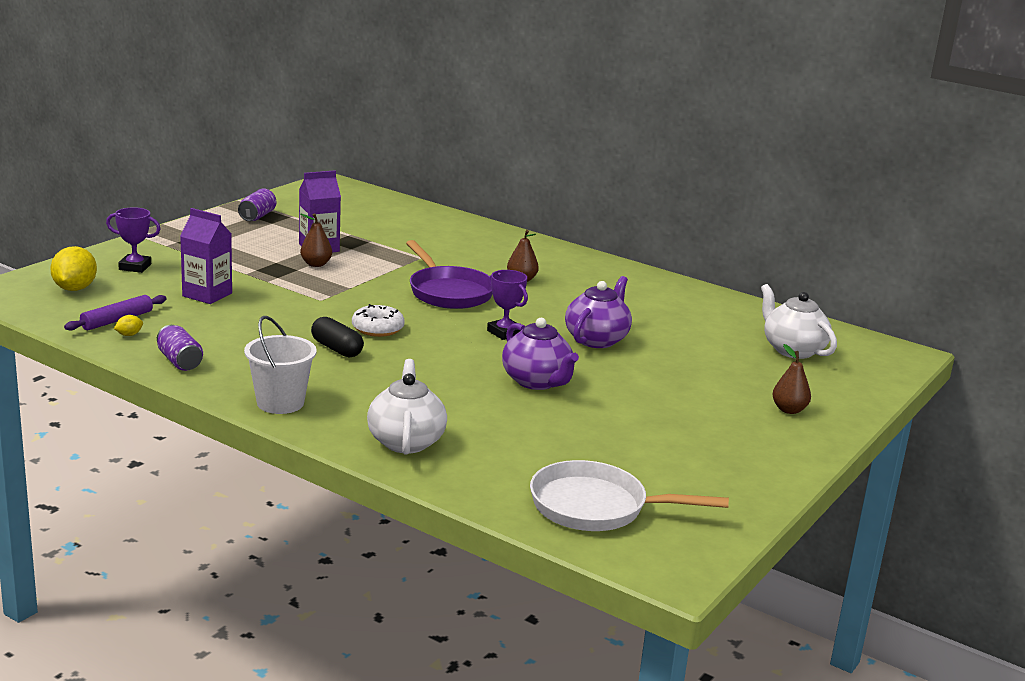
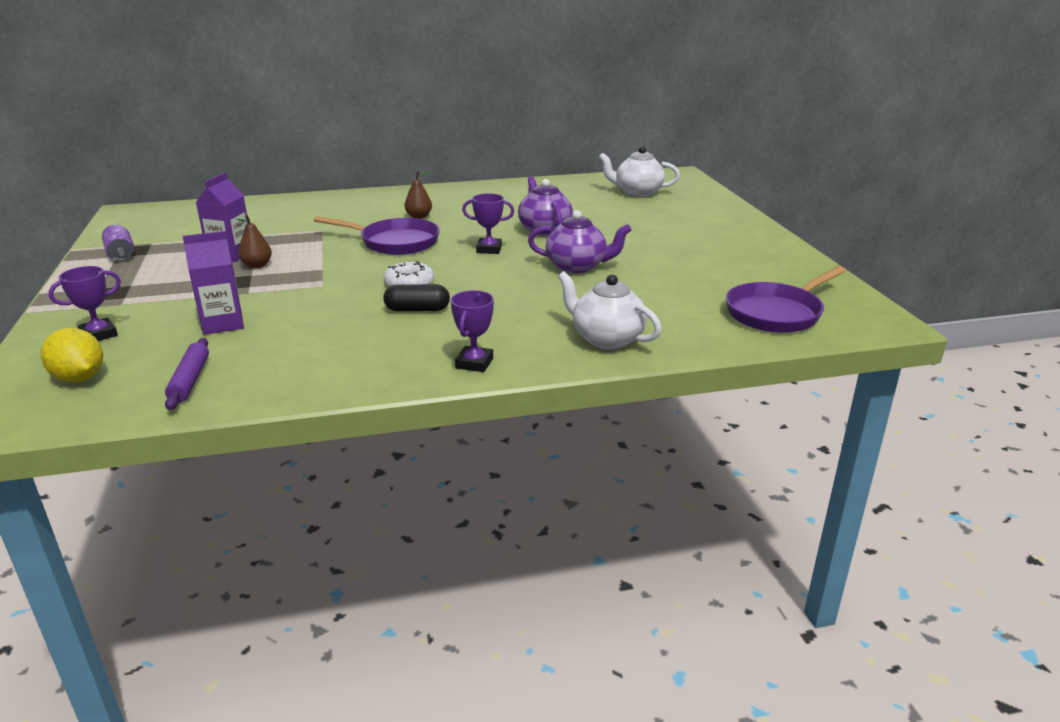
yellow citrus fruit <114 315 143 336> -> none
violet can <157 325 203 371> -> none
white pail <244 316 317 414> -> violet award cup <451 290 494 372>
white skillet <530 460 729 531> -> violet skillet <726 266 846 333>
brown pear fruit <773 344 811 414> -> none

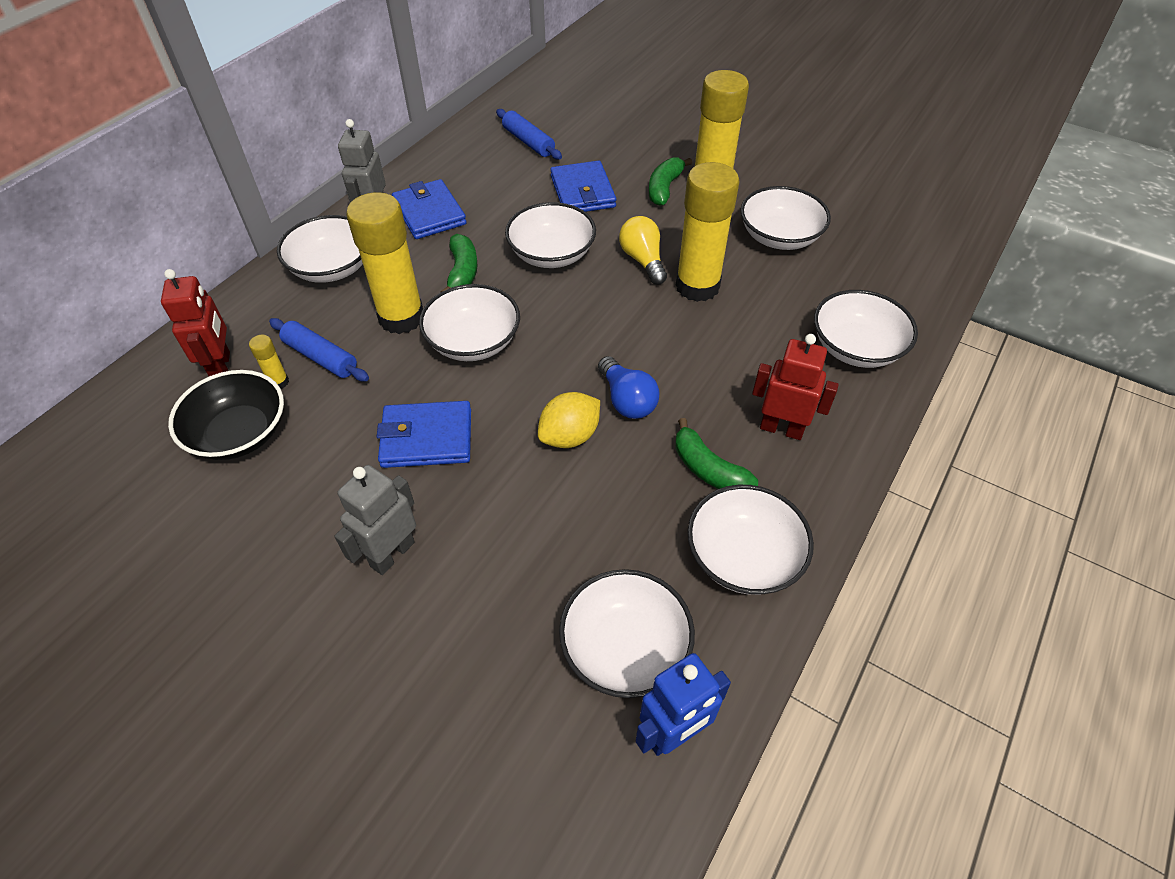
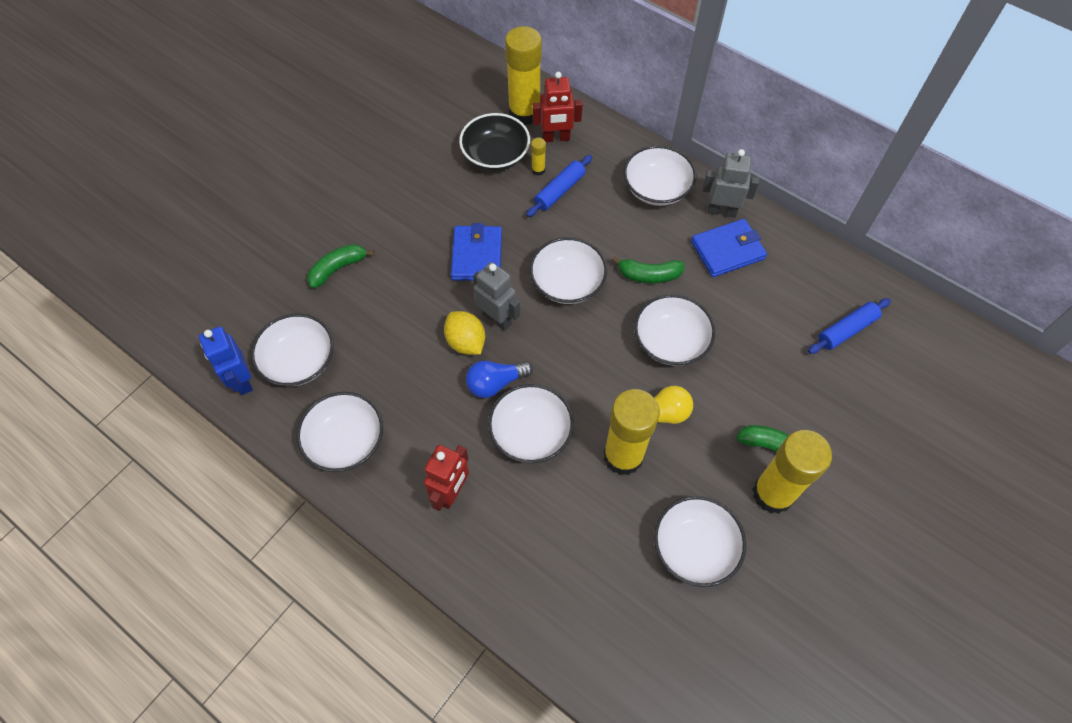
gray toy robot <335 465 416 575> -> gray toy robot <473 262 520 331>, shifted
yellow stick of glue <346 192 423 334> -> yellow stick of glue <505 26 542 125>, shifted
royal blue billfold <550 161 616 212> -> none
green toy banana <675 418 758 489> -> green toy banana <307 244 375 288>, shifted
white deep dish <814 290 918 368> -> white deep dish <488 384 574 463>, shifted

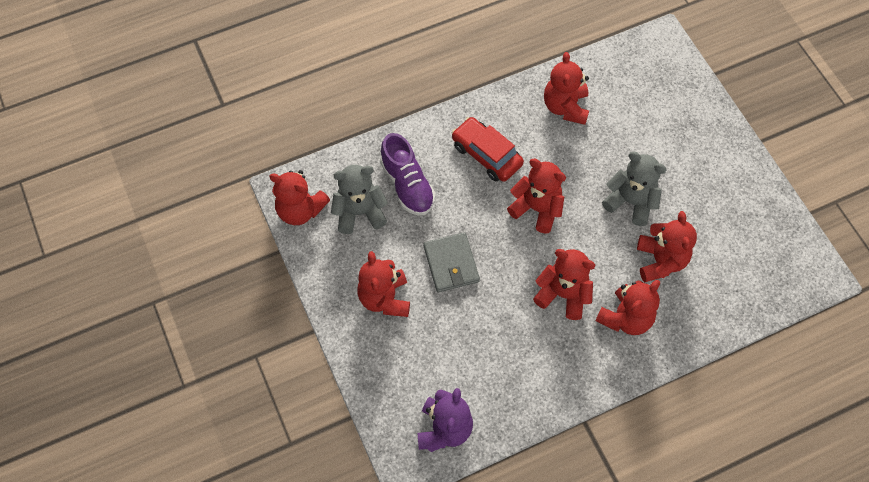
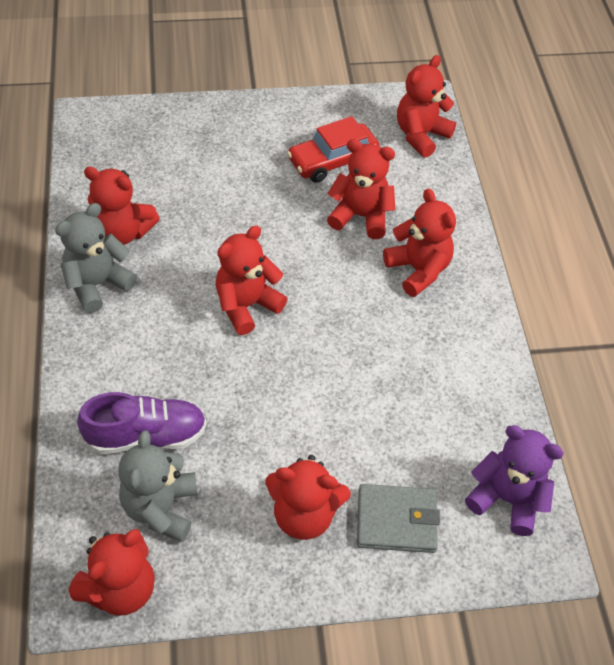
gray billfold <424 232 480 292> -> gray billfold <357 484 440 553>, shifted
red automobile <452 117 524 182> -> red automobile <287 116 380 183>, shifted
red stuffed bear <533 249 595 320> -> red stuffed bear <397 55 456 158>, shifted
gray stuffed bear <602 152 667 226> -> gray stuffed bear <55 203 137 313>, shifted

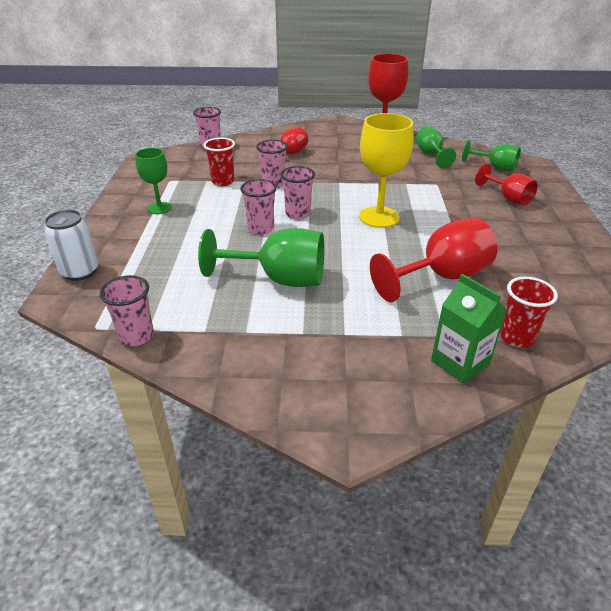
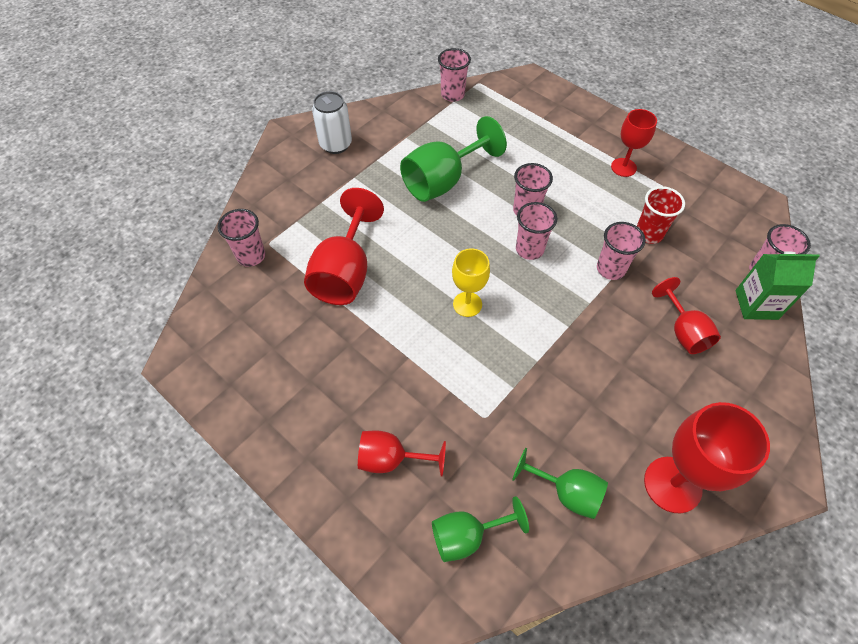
white can <44 210 99 281> -> white can <312 91 352 154>, shifted
green goblet <135 148 172 214> -> red goblet <611 109 657 177>
yellow goblet <359 113 413 228> -> yellow goblet <452 248 490 317>, x0.61
green carton <431 274 507 384> -> green carton <735 251 820 320>, shifted
red cup <500 277 558 348> -> pink cup <218 209 265 267>

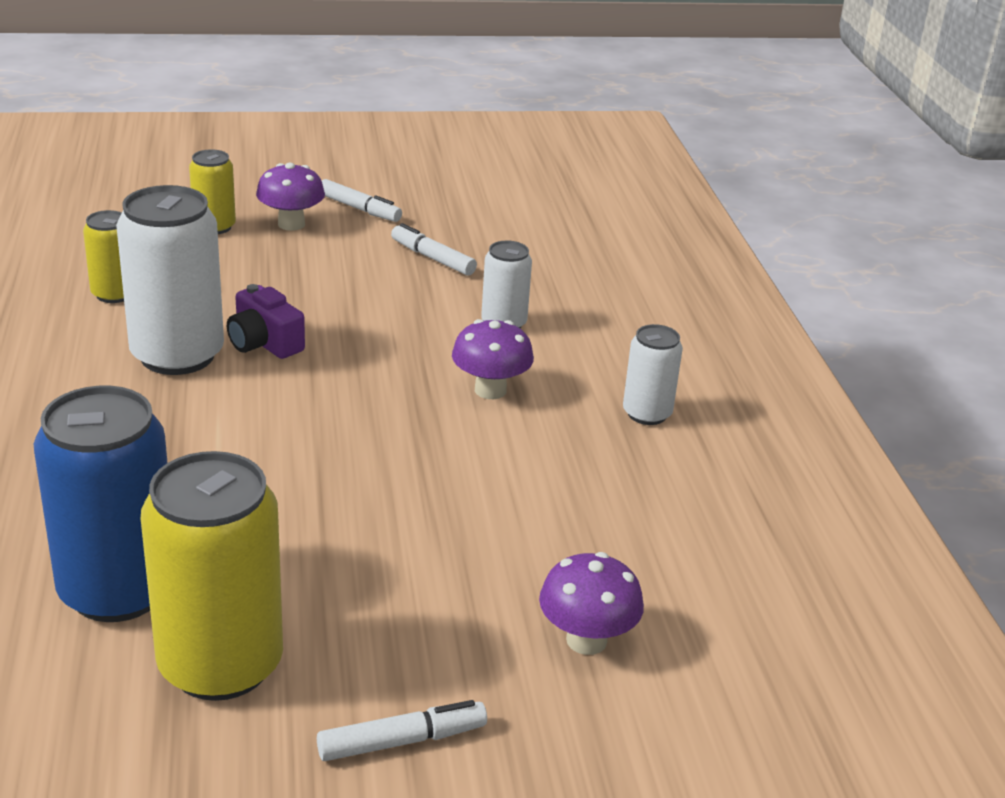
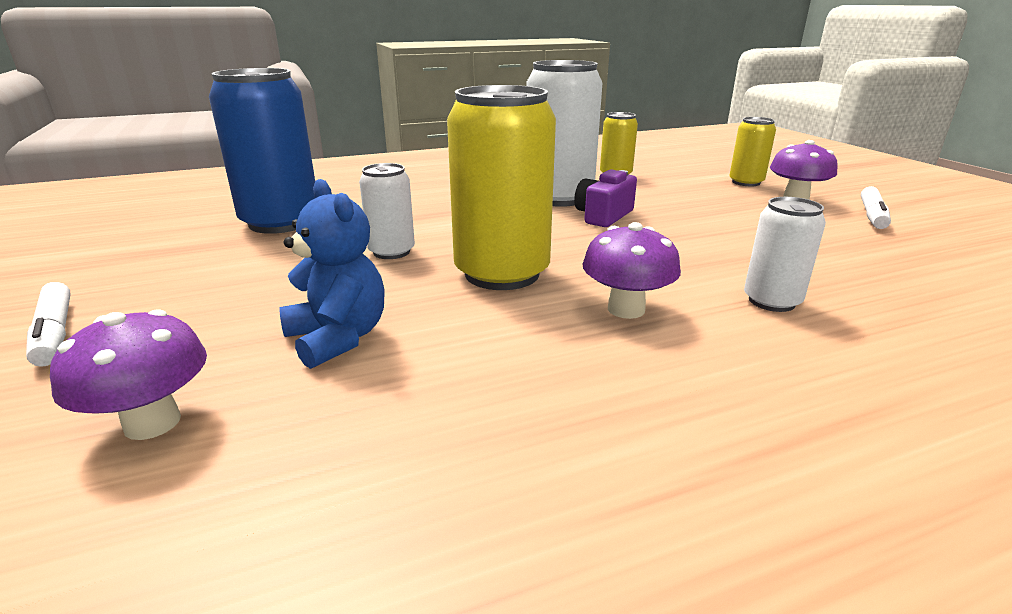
yellow can <141 451 283 701> -> yellow can <447 85 556 290>, shifted
white marker pen <391 223 477 276> -> none
white can <623 324 683 425> -> white can <359 163 415 259>, shifted
none -> royal blue stuffed bear <279 179 385 369>

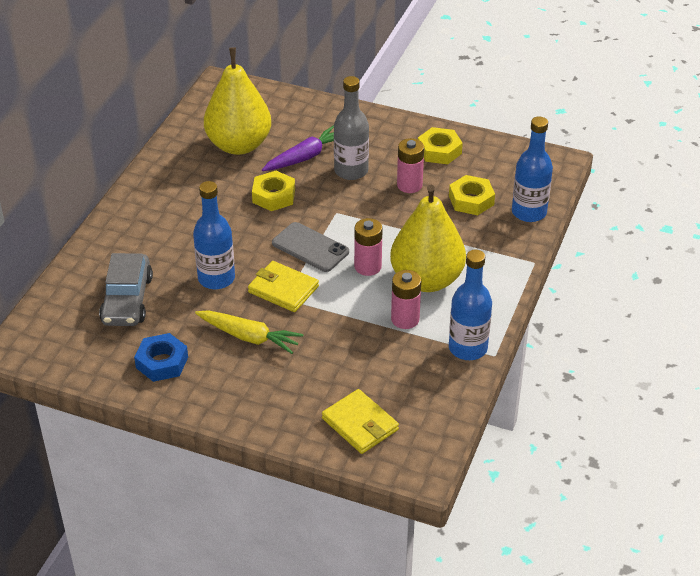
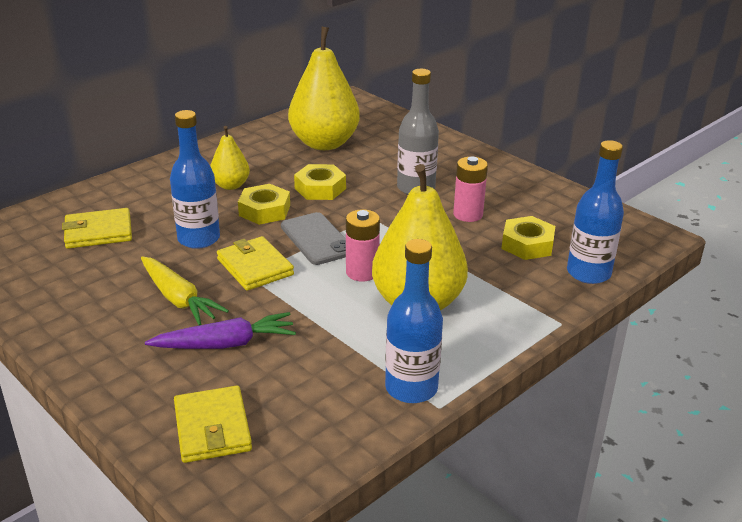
gray automobile <99 253 153 326> -> yellow billfold <62 208 132 249>
royal blue hex nut <134 333 188 382> -> none
violet carrot <262 126 334 171> -> violet carrot <145 312 296 349>, shifted
pink power cell <391 270 421 329> -> none
yellow hex nut <418 127 463 164> -> yellow hex nut <238 184 290 225>, shifted
none -> yellow pear fruit <210 126 250 190>

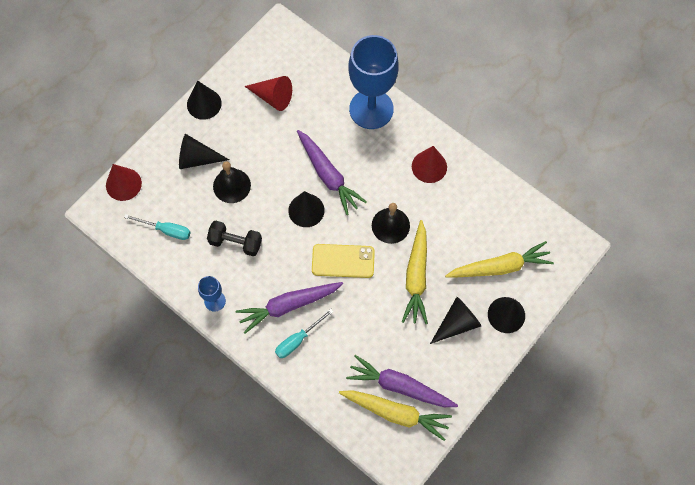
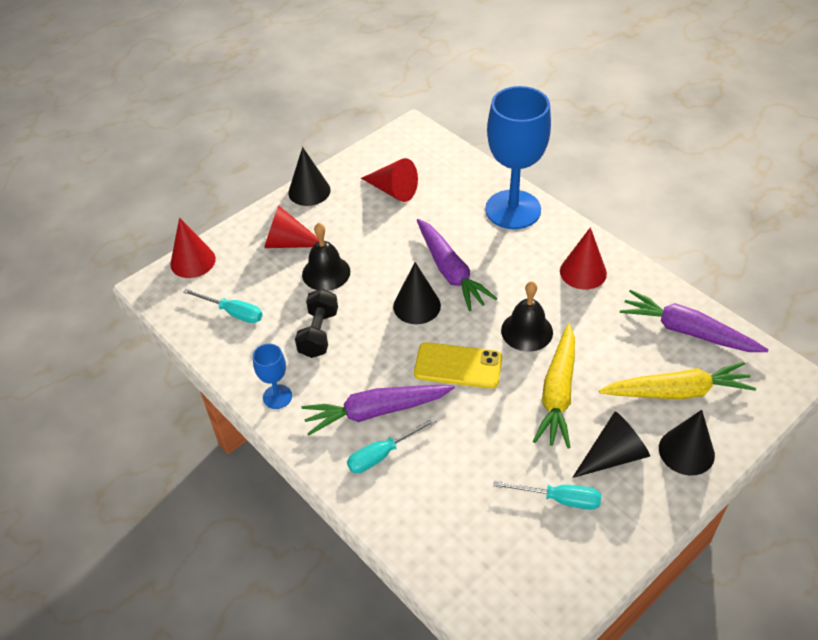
jet-black solid cone <179 134 229 169> -> red solid cone <264 206 319 248>
jet-black hand weight <207 220 262 256> -> jet-black hand weight <295 288 338 358>, 75 degrees clockwise
yellow carrot <339 390 452 441> -> none
violet carrot <346 355 458 407> -> violet carrot <620 290 769 352>, shifted
none -> teal flat screwdriver <493 481 601 510>

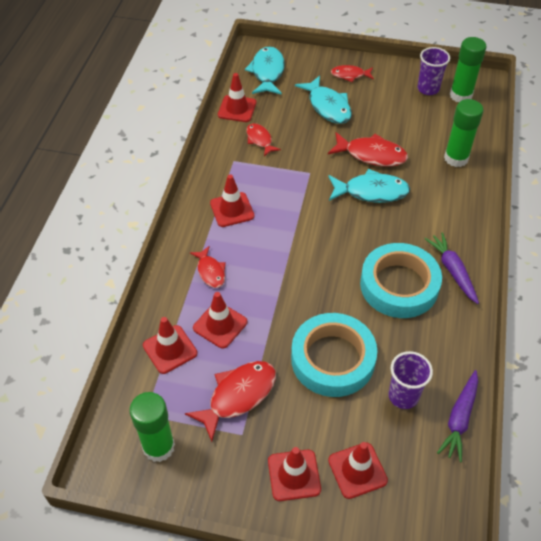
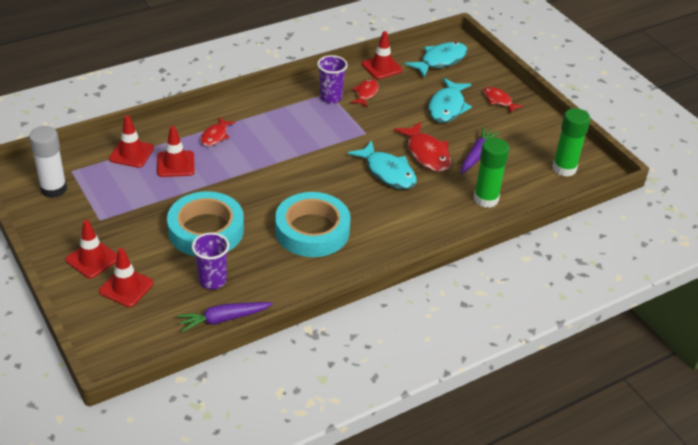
green stick of glue <129 392 175 462> -> white stick of glue <29 126 67 198>
red fish figure <185 361 276 442> -> none
red traffic cone <210 174 254 227> -> none
violet cup <417 47 450 95> -> violet cup <317 55 348 103>, shifted
violet carrot <425 233 479 304> -> violet carrot <461 127 500 174>, shifted

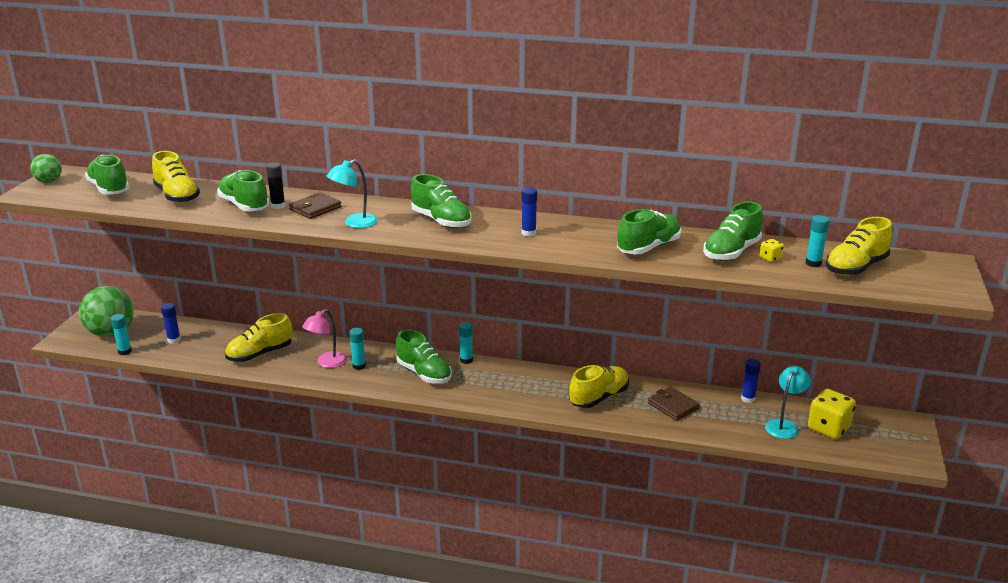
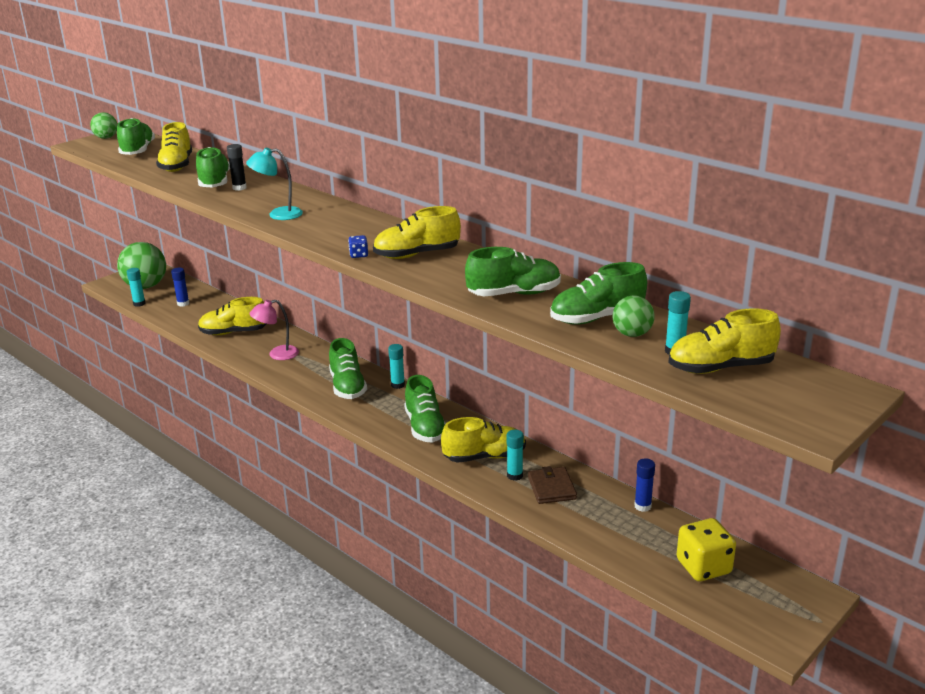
brown billfold <289 192 342 219> -> none
teal stick of glue <349 328 366 370> -> teal stick of glue <507 429 524 481>, shifted
green sneaker <411 174 472 228> -> green sneaker <404 375 446 443>, shifted
royal blue stick of glue <522 187 537 237> -> yellow sneaker <373 206 461 259>
yellow game die <760 239 784 262> -> green ball <613 296 655 337>
teal desk lamp <765 366 811 439> -> none
none -> royal blue game die <348 235 368 258>

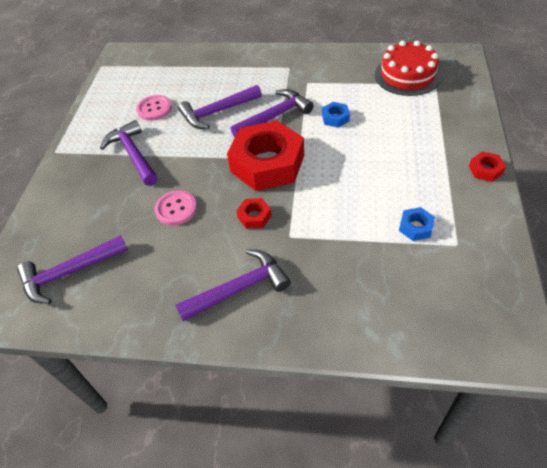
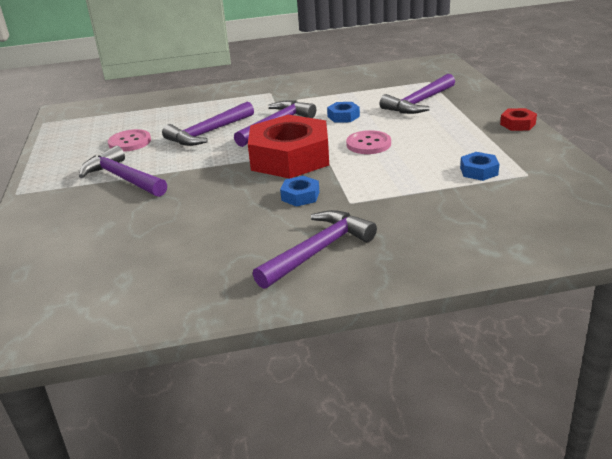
violet hammer <17 235 128 304> -> violet hammer <380 74 455 114>, shifted
pink button <154 190 197 225> -> pink button <346 130 391 154>, shifted
red hex nut <237 198 272 229> -> royal blue hex nut <280 176 319 207>
red gateau <375 41 441 96> -> none

